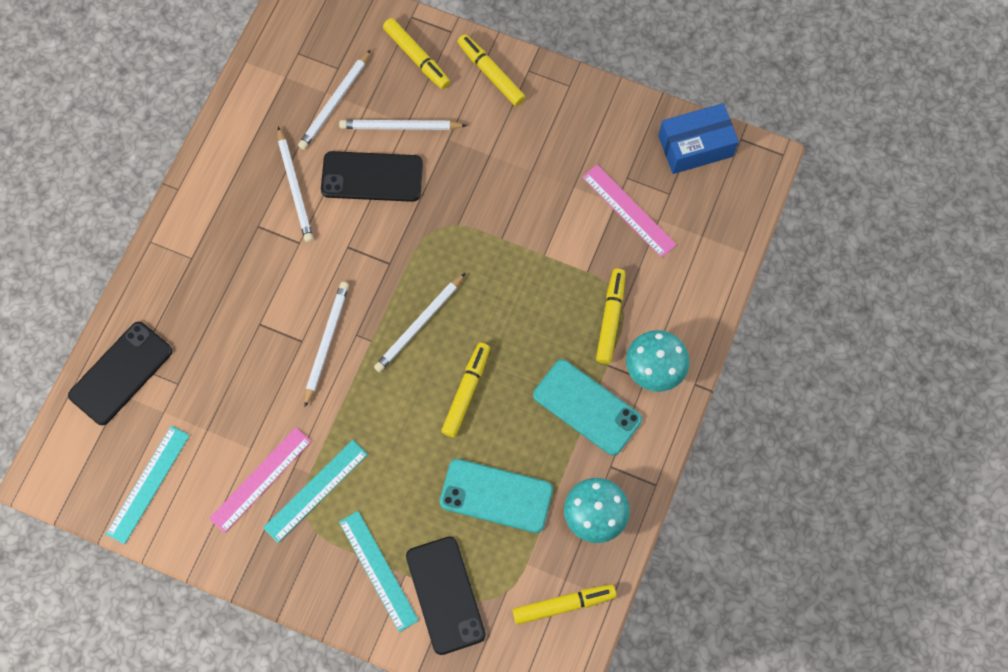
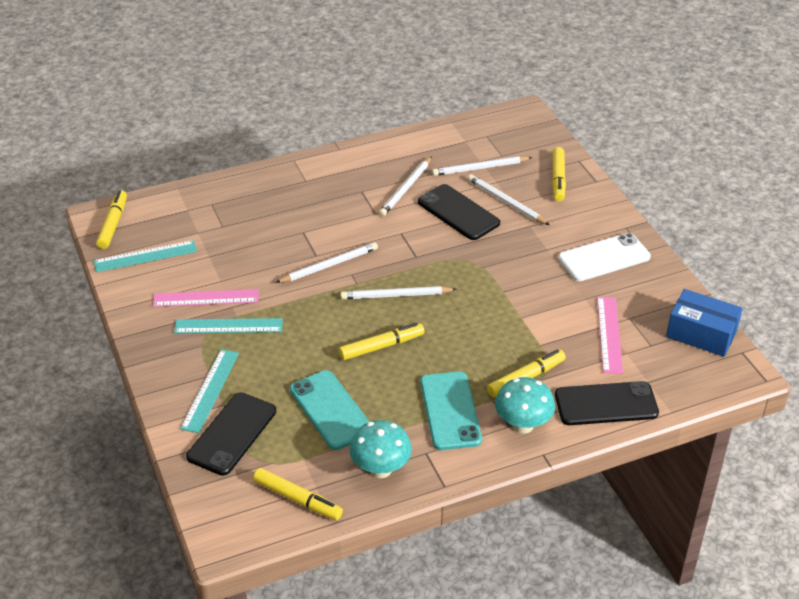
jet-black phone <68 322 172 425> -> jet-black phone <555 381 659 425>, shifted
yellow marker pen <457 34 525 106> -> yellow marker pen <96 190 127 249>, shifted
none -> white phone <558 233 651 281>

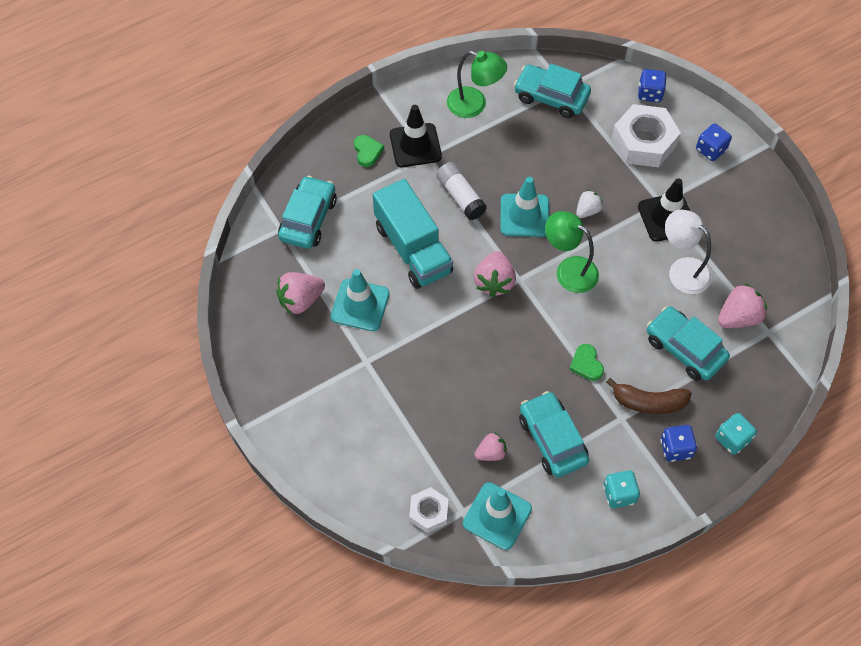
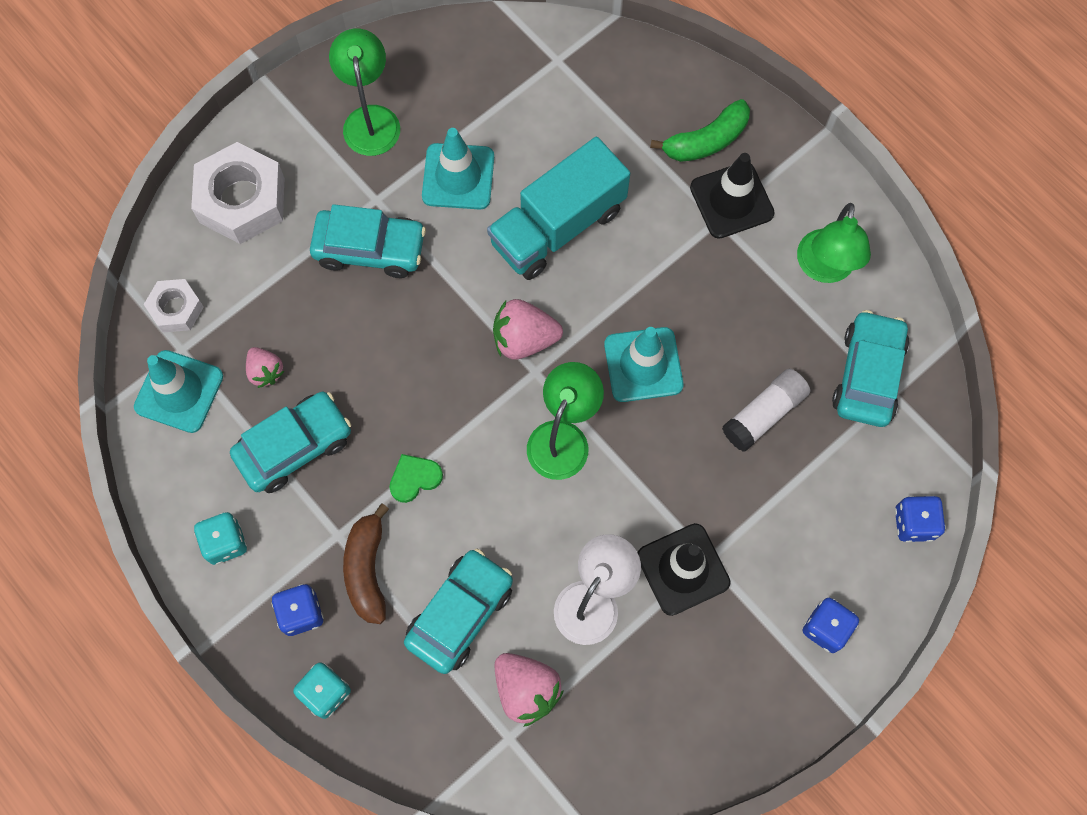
pink strawberry <276 272 325 315> -> none
teal automobile <278 176 337 249> -> teal automobile <310 204 426 278>, shifted
green heart <354 135 384 167> -> green toy banana <650 99 750 162>
white stick of glue <436 162 487 220> -> white stick of glue <722 369 810 452>, shifted
white strawberry <576 190 603 218> -> none
white hex nut <611 104 681 168> -> white hex nut <191 142 284 244>, shifted
none -> green desk lamp <329 28 400 156>

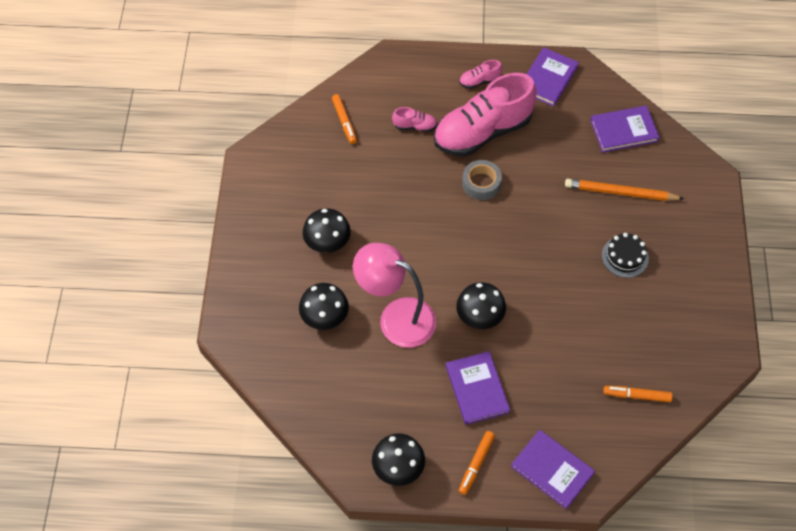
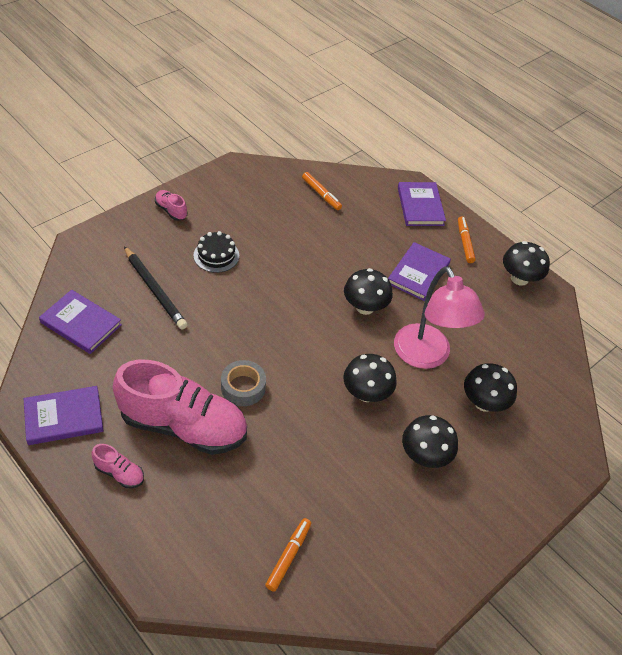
pink sneaker <392 107 437 132> -> pink sneaker <155 190 187 221>, shifted
orange marker pen <459 431 495 495> -> orange marker pen <458 216 476 263>, 75 degrees counterclockwise
orange pencil <565 179 684 201> -> jet-black pencil <124 246 188 329>
none -> jet-black fungus <343 354 397 402>

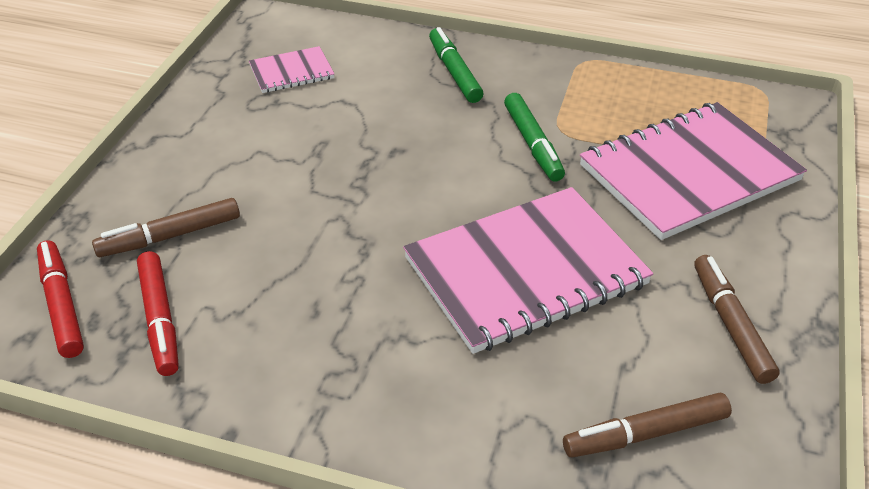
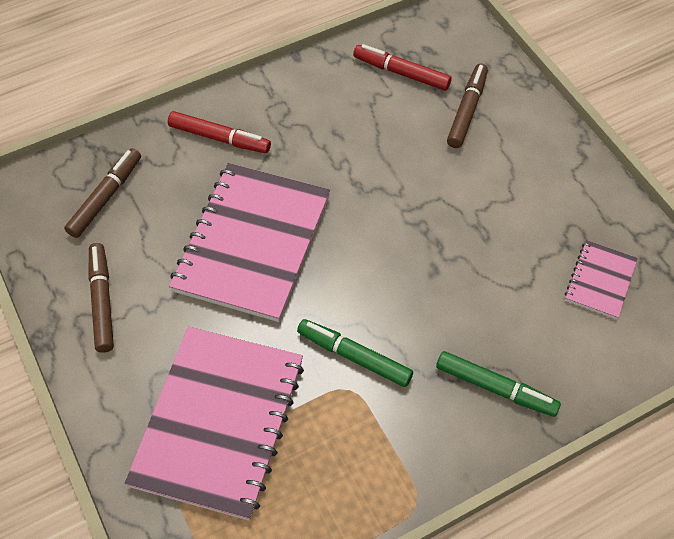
red marker pen <37 240 84 358> -> red marker pen <168 111 271 153>, shifted
brown marker pen <694 255 780 384> -> brown marker pen <88 243 114 353>, 135 degrees counterclockwise

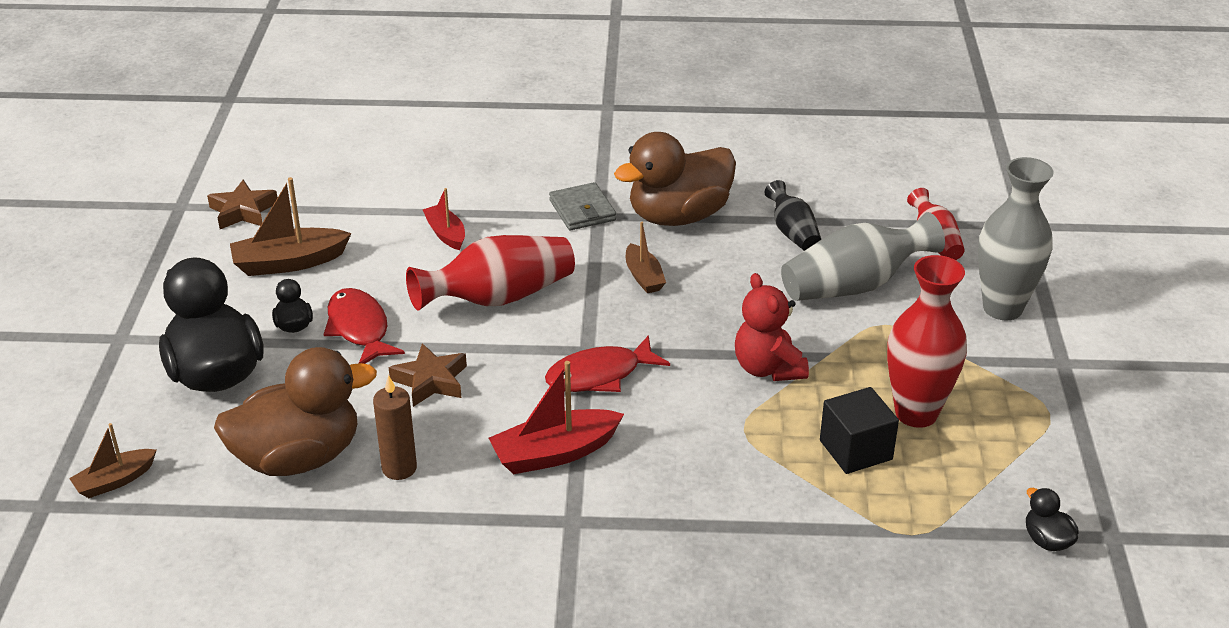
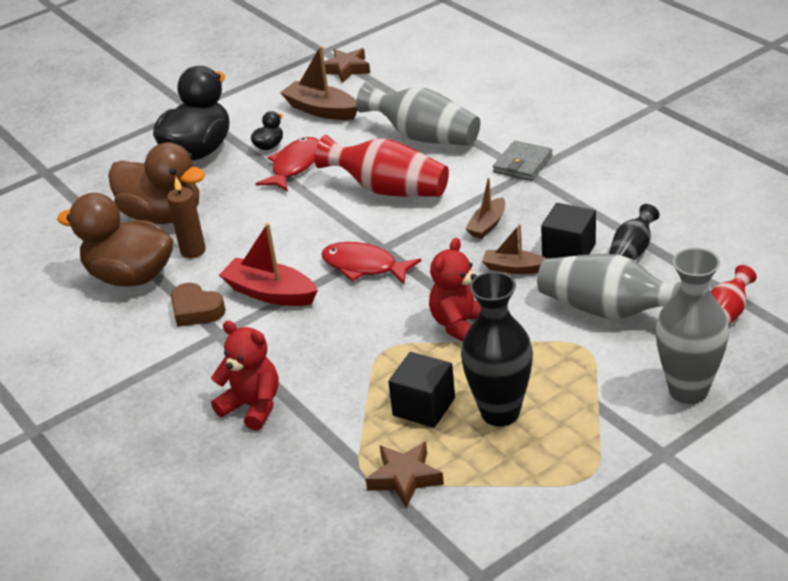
brown toy boat <69 423 157 498> -> brown toy boat <482 224 546 274>, shifted
brown star <388 343 467 407> -> brown star <366 442 444 508>, shifted
red toy boat <423 188 465 250> -> gray tall vase <356 81 480 146>
brown duck <614 132 736 226> -> brown duck <57 193 173 287>, shifted
red tall vase <887 255 967 428> -> jet-black tall vase <461 272 533 427>
jet-black duck <1026 488 1079 551> -> none
none -> brown heart <171 283 226 327>
none -> red stuffed bear <211 321 279 431>
none -> jet-black block <541 203 596 258>

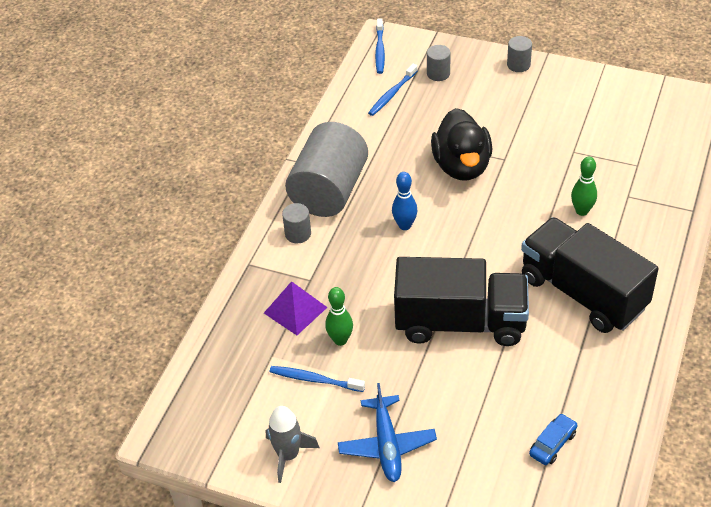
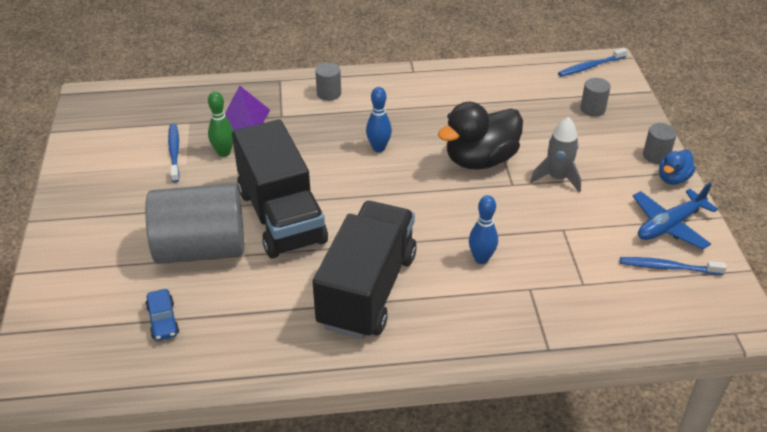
gray rocket <266 406 320 483> -> gray rocket <530 117 581 193>, shifted
gray cylinder shape <285 122 368 217> -> gray cylinder shape <145 183 244 264>, shifted
royal blue plane <338 383 437 482> -> royal blue plane <633 183 718 249>, shifted
royal blue toothbrush <368 64 418 116> -> royal blue toothbrush <620 257 727 275>, shifted
royal blue automobile <529 413 578 465> -> royal blue automobile <146 289 179 341>, 60 degrees clockwise
green skittle <571 157 597 216> -> royal blue skittle <469 195 498 264>
none -> royal blue duck <659 150 696 185>

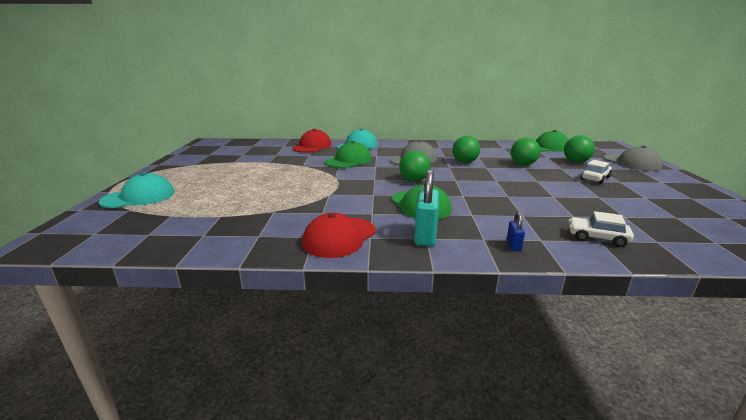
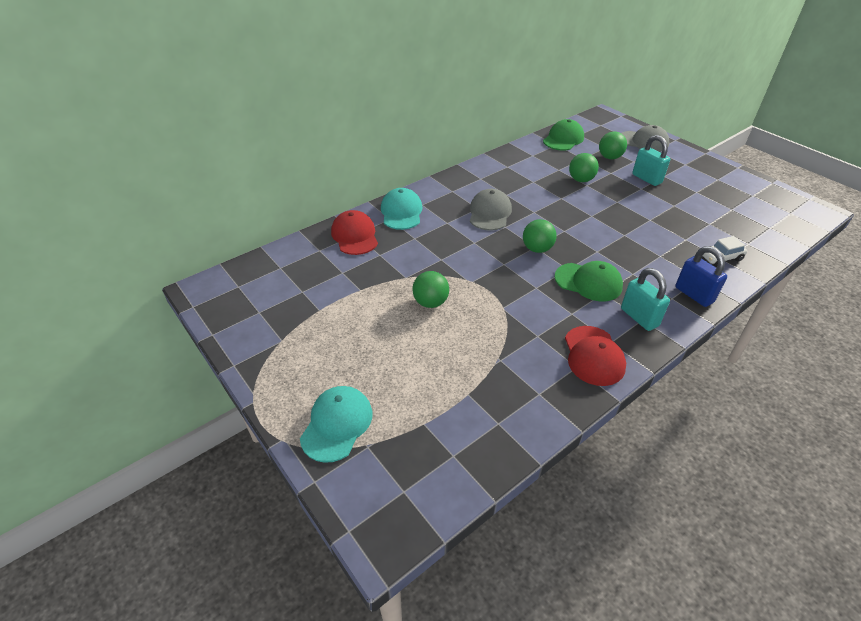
green cap <325 141 372 168> -> none
green ball <452 136 480 163> -> green ball <412 271 449 308>, shifted
royal blue padlock <506 212 525 251> -> royal blue padlock <675 246 727 307>, x2.00
white automobile <581 160 612 184> -> teal padlock <632 135 670 186>

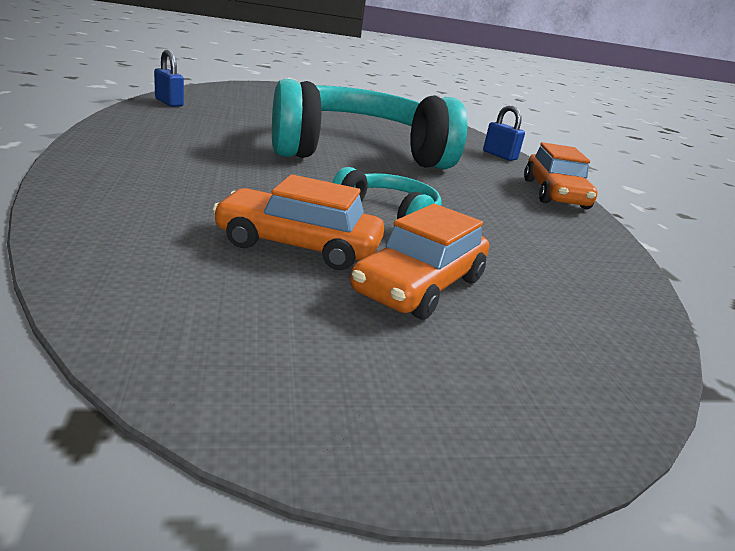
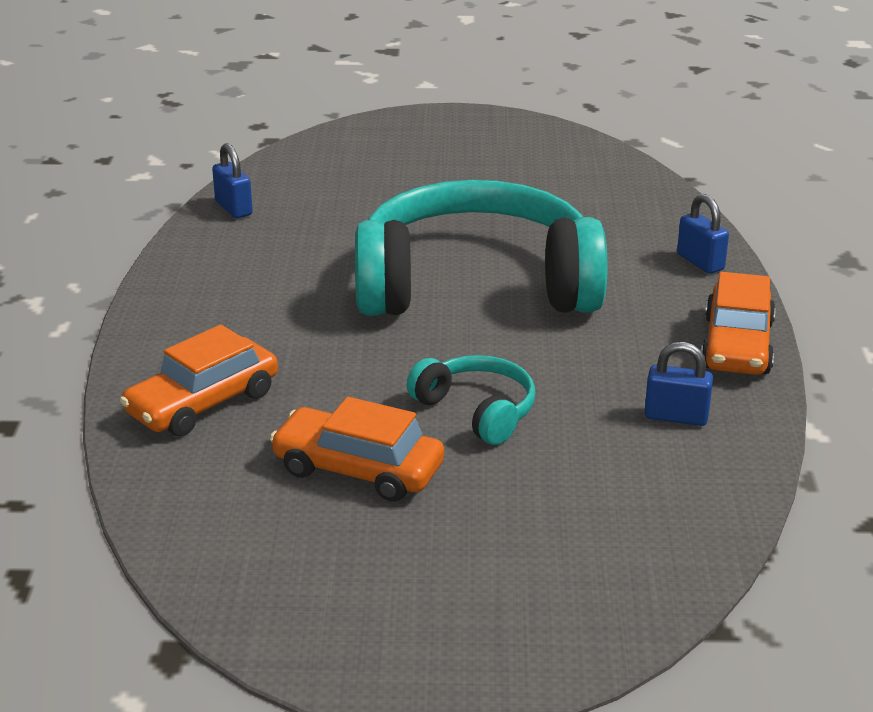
orange automobile <350 204 489 320> -> orange automobile <120 325 278 437>, shifted
none -> royal blue padlock <645 342 713 426>

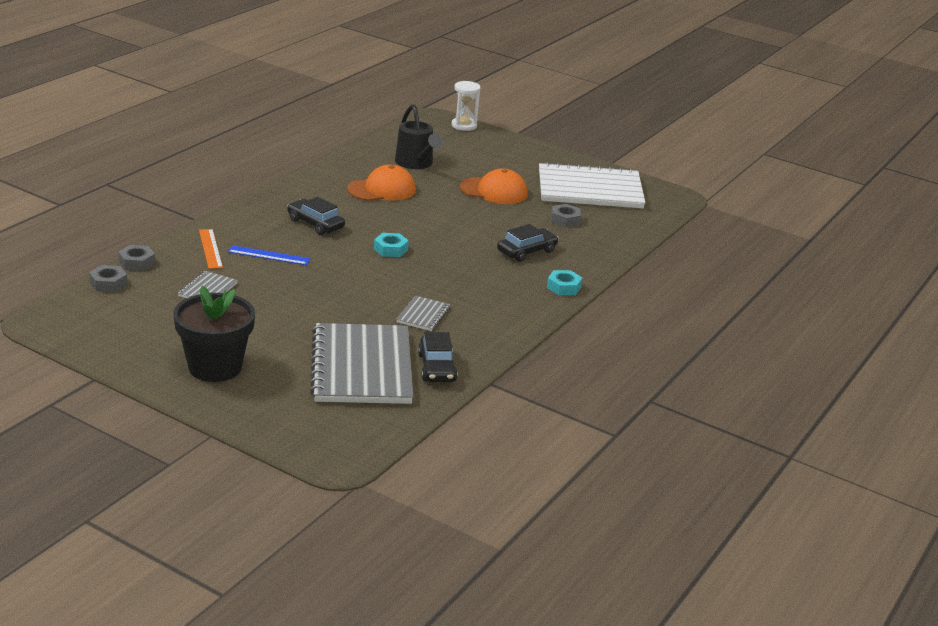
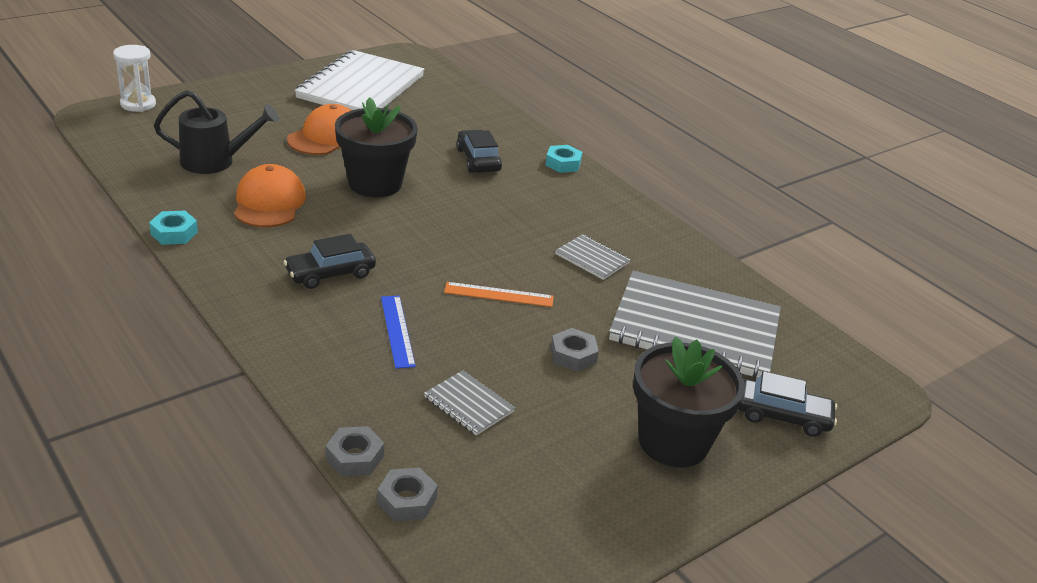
orange ruler <199 229 223 269> -> orange ruler <444 282 554 307>, shifted
royal blue ruler <228 245 311 265> -> royal blue ruler <381 296 416 369>, 45 degrees counterclockwise
teal hex nut <374 233 409 257> -> teal hex nut <149 211 198 245>, shifted
jet-black automobile <418 332 457 382> -> jet-black automobile <738 371 837 437>, shifted
gray hex nut <551 204 581 227> -> gray hex nut <551 328 599 372>, shifted
none -> jet-black potted plant <335 97 418 197>

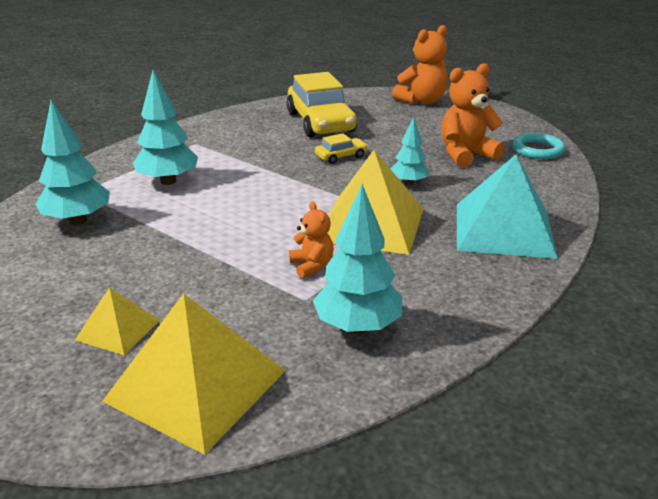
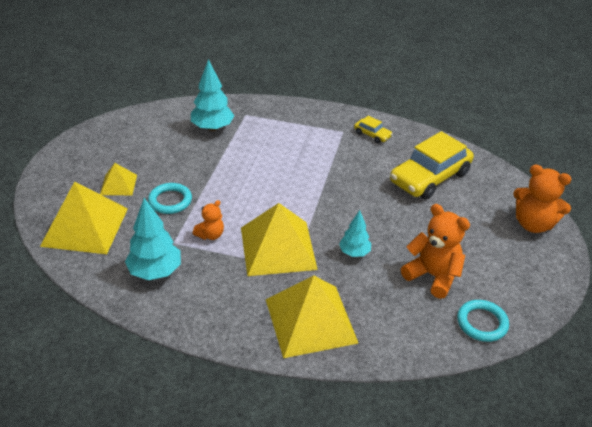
teal toy tree <133 70 198 185> -> none
yellow automobile <315 133 368 164> -> yellow automobile <354 116 392 143>, shifted
teal pyramid shape <457 155 558 259> -> yellow pyramid shape <266 276 359 358>
none -> teal ring <148 183 192 214>

